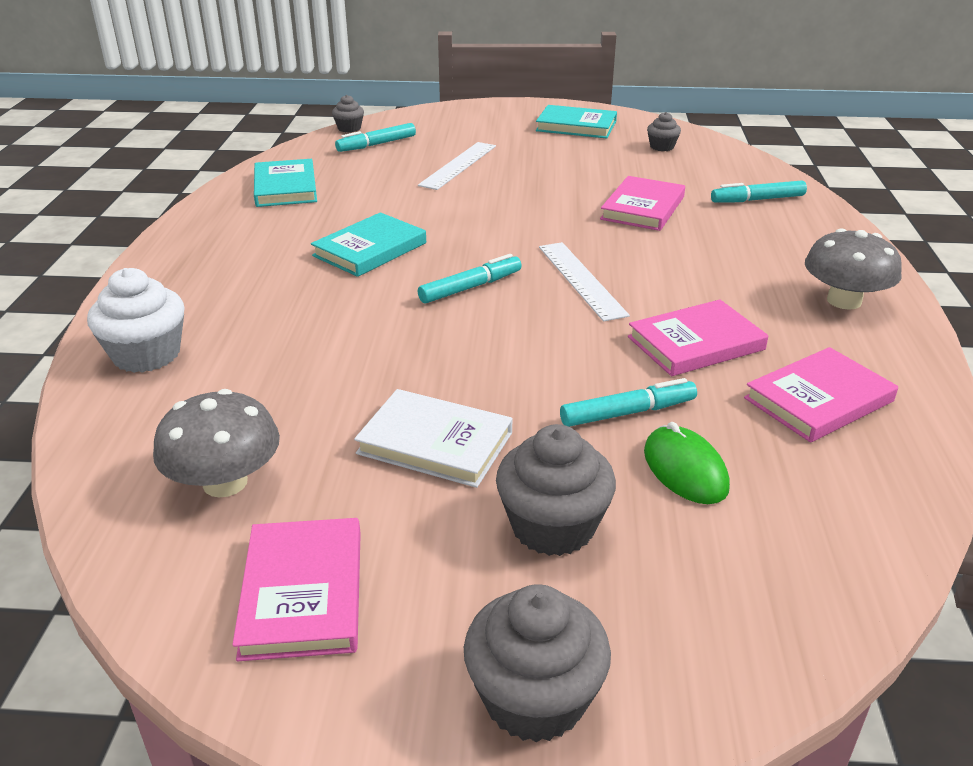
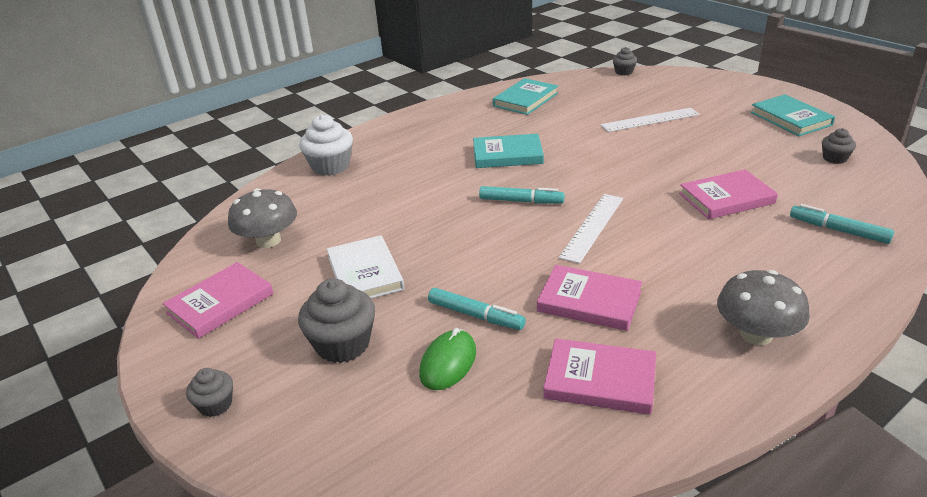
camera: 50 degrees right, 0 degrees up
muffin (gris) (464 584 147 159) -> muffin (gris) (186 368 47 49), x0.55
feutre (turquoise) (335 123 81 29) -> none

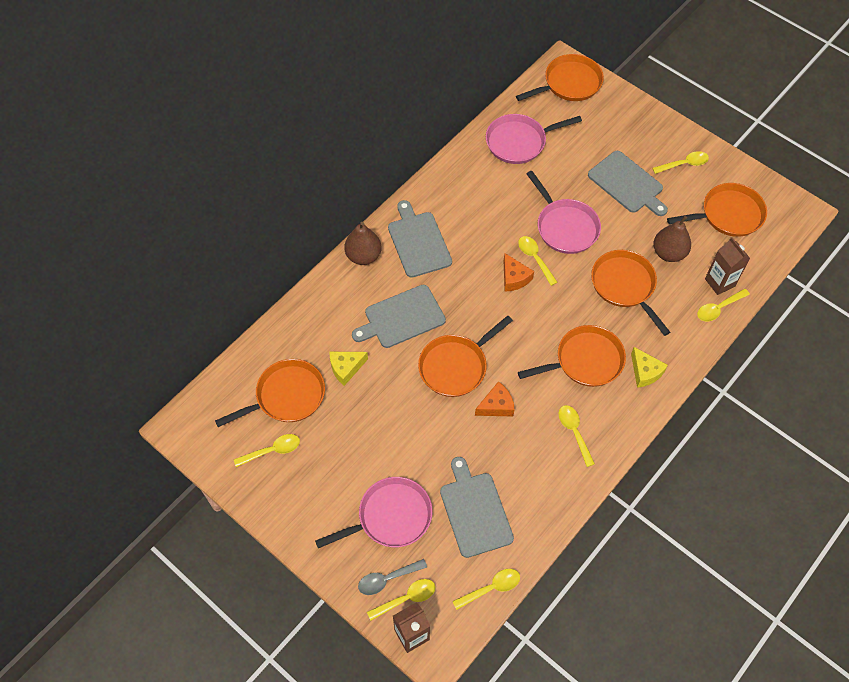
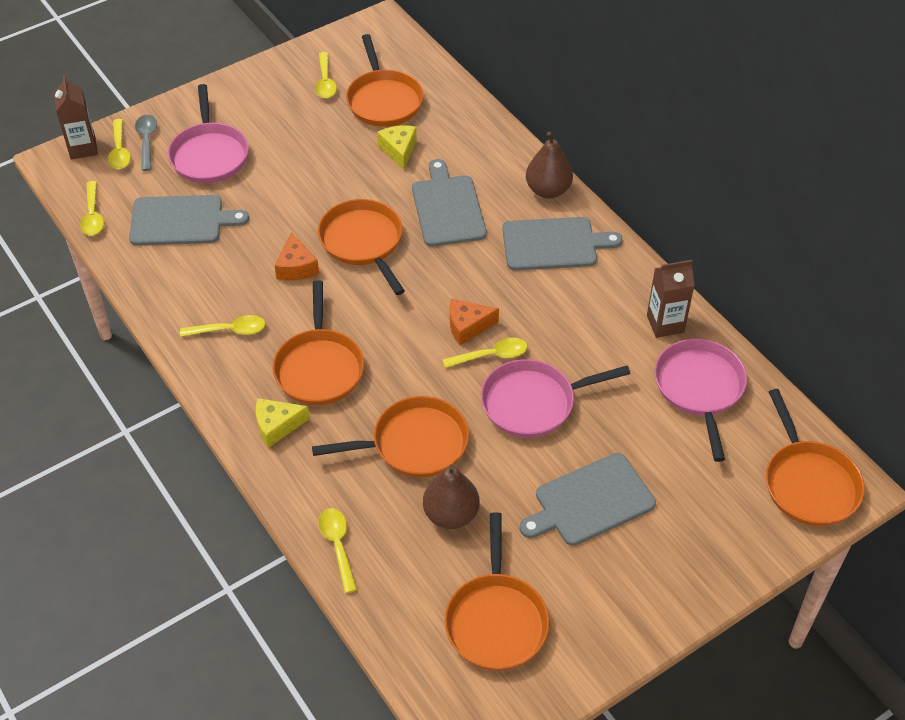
camera: 105 degrees right, 10 degrees down
brique de lait (marron) (705 237 45 58) -> brique de lait (marron) (647 260 48 78), relocated
cuillère (jaune) (652 151 57 23) -> none

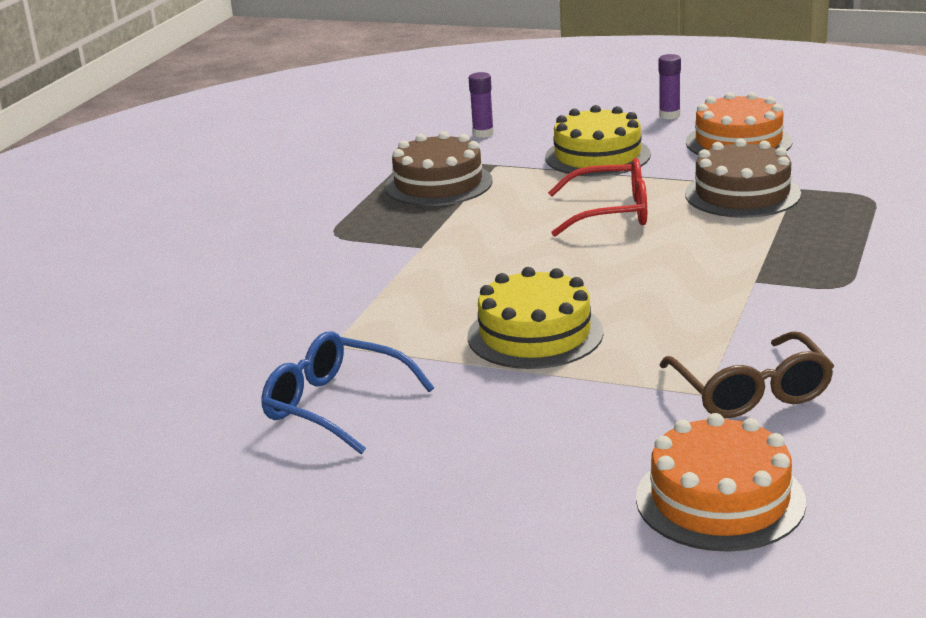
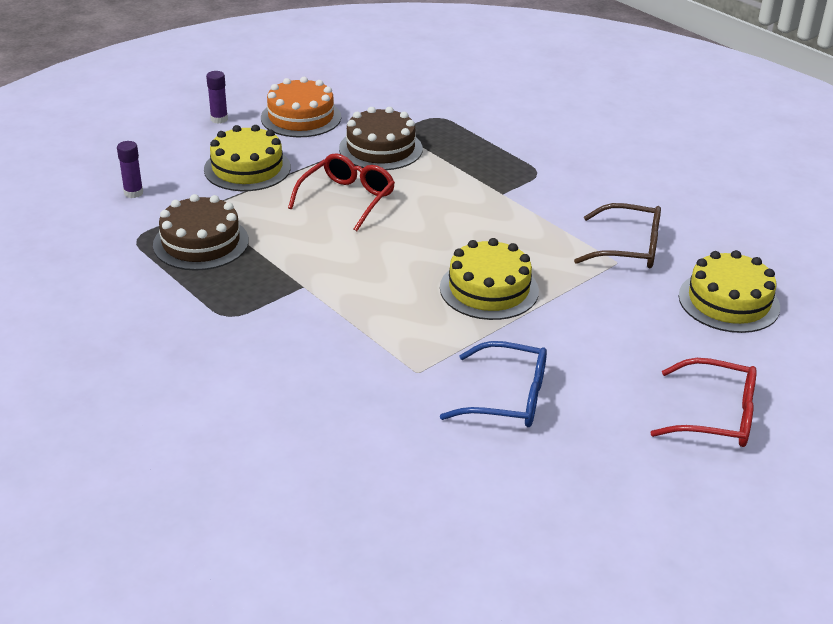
camera: 65 degrees left, 10 degrees up
lunettes (bleu) (261 331 173 123) -> lunettes (bleu) (440 341 107 86), 135 degrees counterclockwise
none -> lunettes (rouge) (650 358 107 89)
gâteau (orange) (636 413 170 139) -> gâteau (jaune) (679 250 101 83)

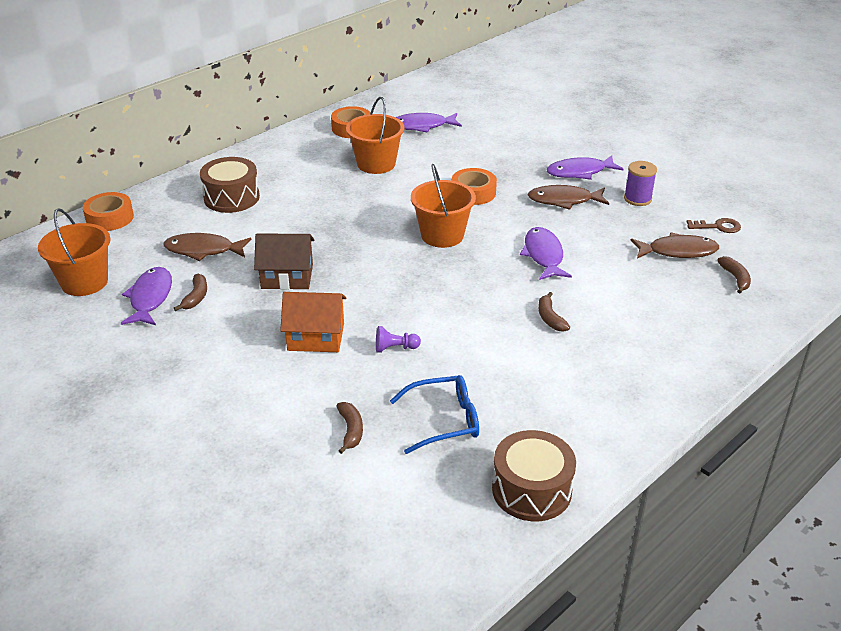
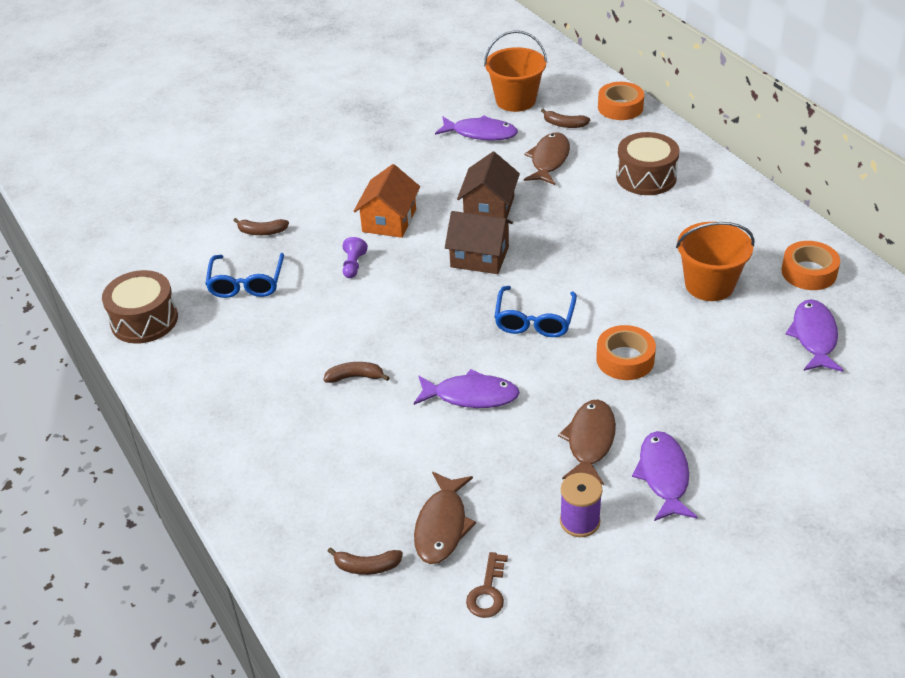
camera: 105 degrees right, 5 degrees up
none -> maison (marron) (445 211 68 63)
seau (orange) (411 164 65 84) -> lunettes (bleu) (494 286 83 51)
banane (marron) (174 274 33 37) -> banane (marron) (541 109 49 19), relocated

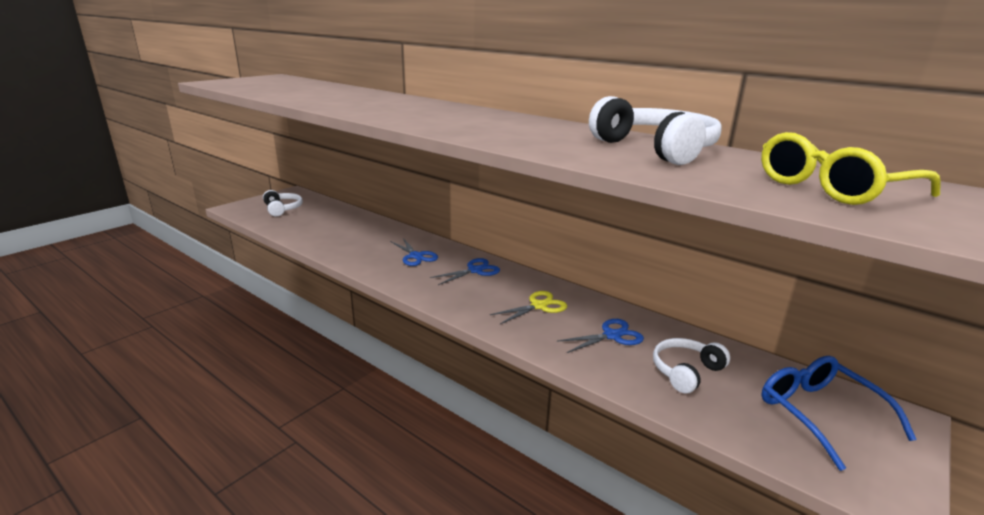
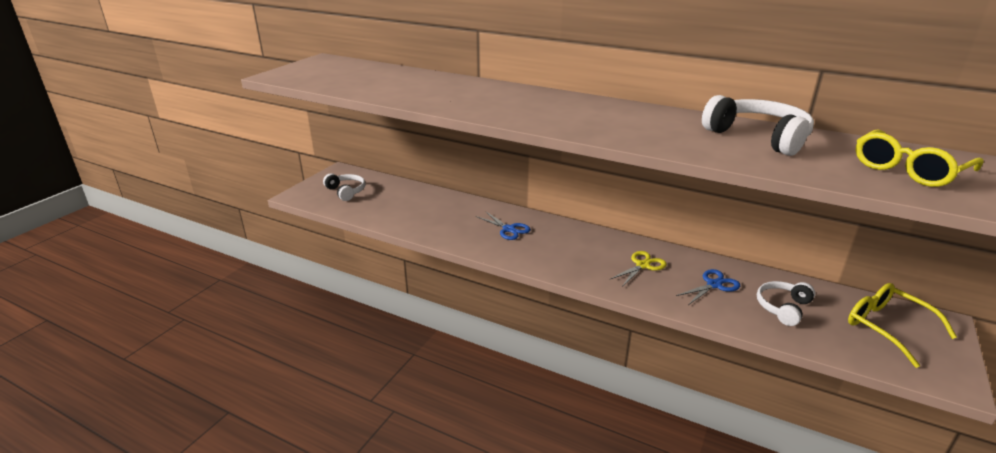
camera: 10 degrees left, 5 degrees up
lunettes (bleu) (761 356 156 115) -> lunettes (jaune) (848 283 109 85)
ciseaux (bleu) (430 258 70 27) -> none

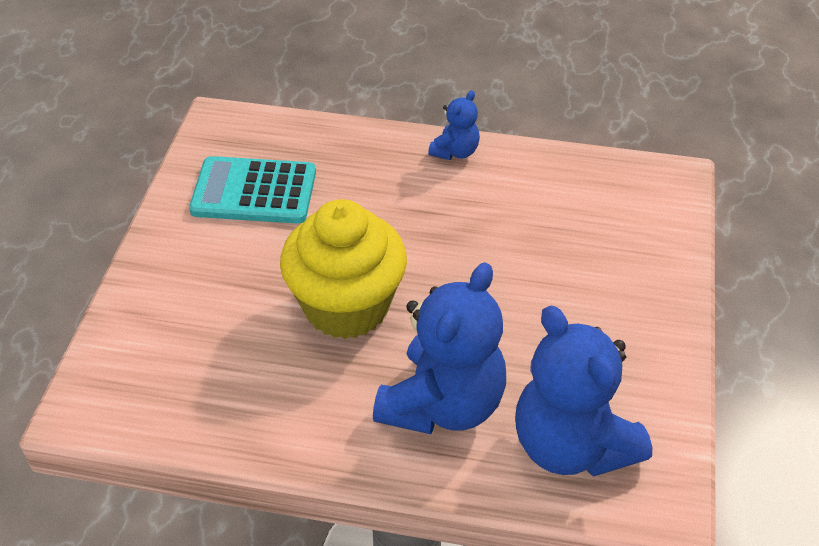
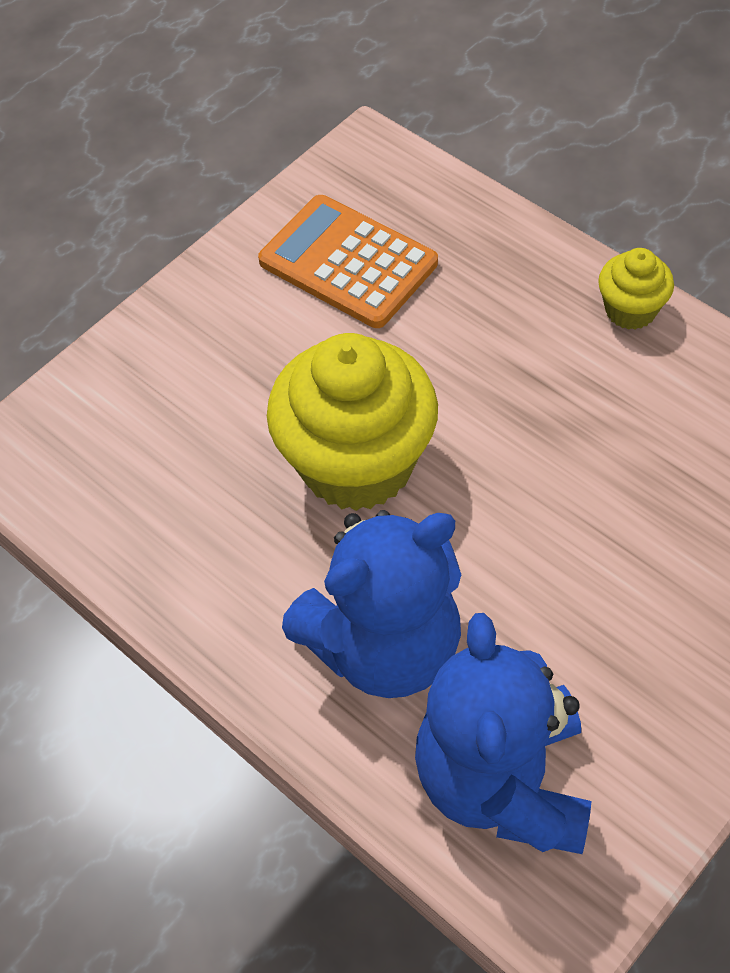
camera: 35 degrees right, 10 degrees up
calculatrice (turquoise) (189 156 127 68) -> calculatrice (orange) (258 195 180 133)
ours en peluche (bleu) (428 90 52 70) -> muffin (jaune) (598 248 76 82)

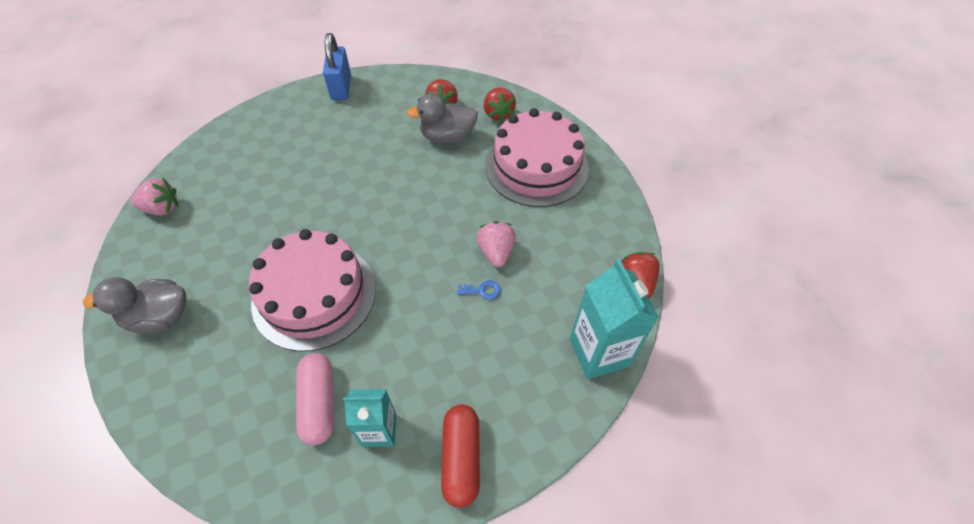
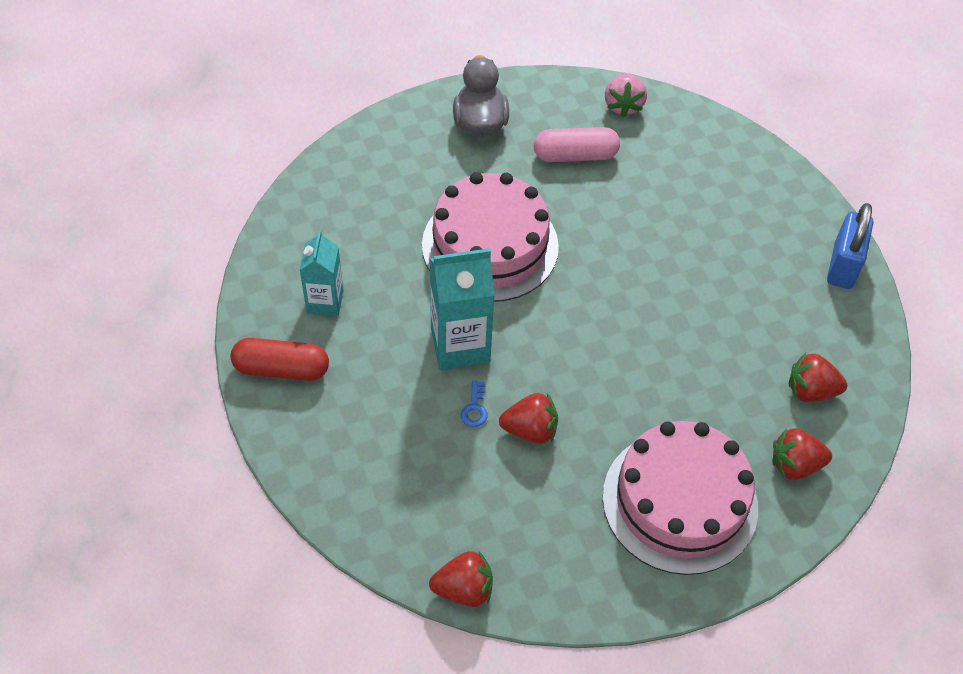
camera: 95 degrees right, 0 degrees up
brique de lait (turquoise) (570 259 89 120) -> brique de lait (turquoise) (430 248 65 122), relocated
fraise (rose) (477 221 39 46) -> fraise (rouge) (499 393 59 51)
gélule (rose) (296 353 38 92) -> gélule (rose) (534 127 86 35), relocated
cadenas (bleu) (323 33 28 67) -> cadenas (bleu) (827 203 46 86), 75 degrees counterclockwise
canard (gris) (407 94 71 50) -> none

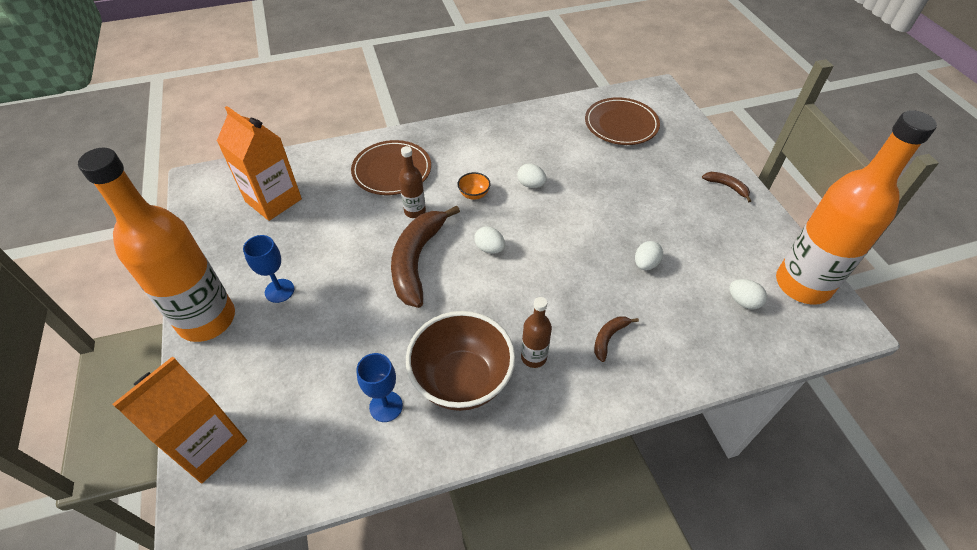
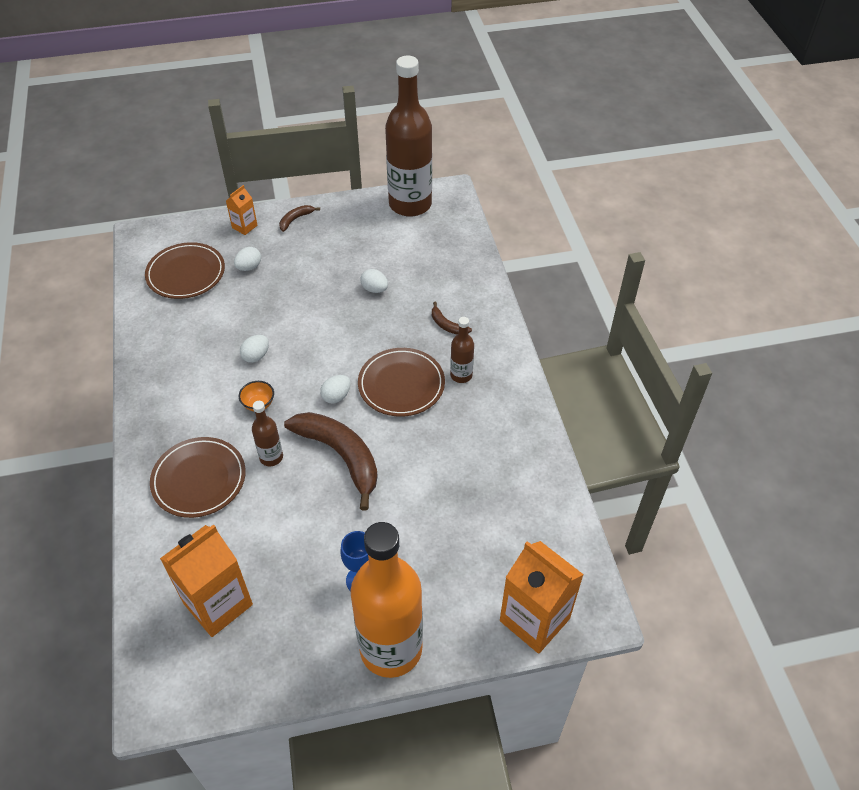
camera: 85 degrees left, 0 degrees up
none -> brique de lait (orange) (226 185 32 50)
œuf (blanc) (729 279 38 31) -> œuf (blanc) (234 247 27 24), relocated
banane (marron) (391 205 69 103) -> banane (marron) (284 412 94 99), 150 degrees counterclockwise
none -> assiette (marron) (358 348 87 69)
bouteille (orange) (776 110 161 195) -> bouteille (marron) (385 55 47 162)
verre à pied (bleu) (356 353 47 69) -> none
bol (marron) (406 311 109 100) -> none

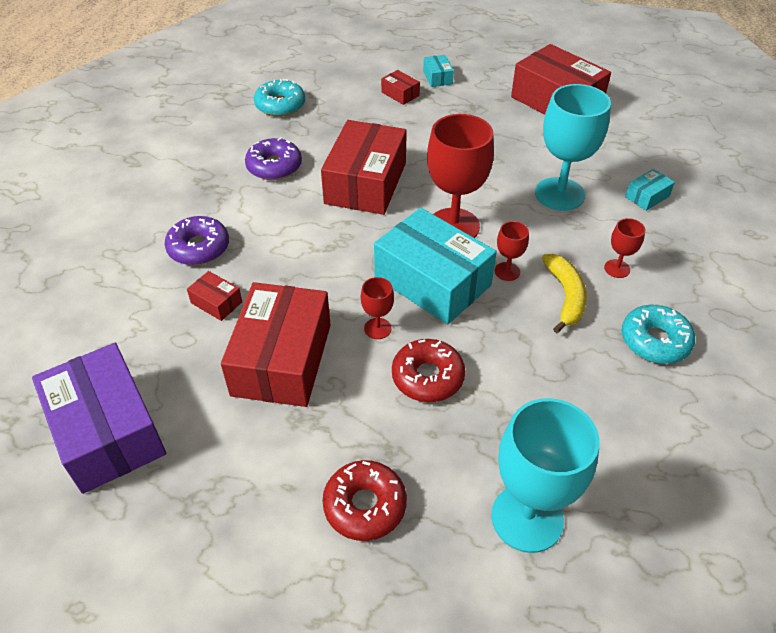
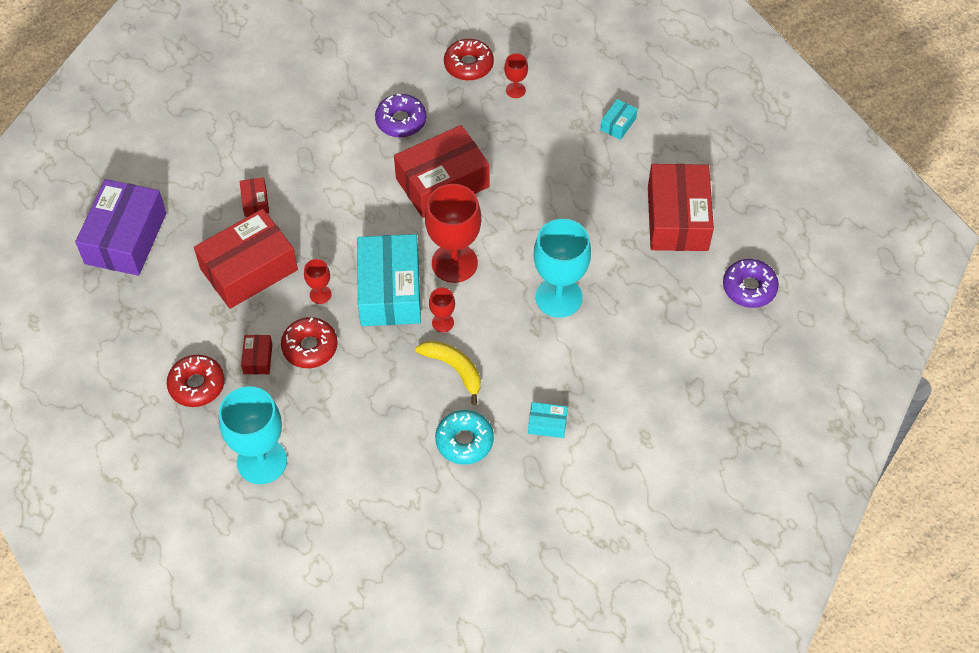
camera: 45 degrees right, 10 degrees up
boîte (rouge) (381 70 39 35) -> boîte (rouge) (241 335 32 39), relocated
banane (jaune) (542 254 45 79) -> banane (jaune) (415 341 66 64), 90 degrees counterclockwise
beignet (turquoise) (254 79 51 38) -> beignet (rouge) (444 39 50 42)
verre à pied (rouge) (604 218 41 60) -> verre à pied (rouge) (504 53 24 45), relocated
boîte (turquoise) (625 169 50 42) -> boîte (turquoise) (528 402 40 36), relocated
beignet (violet) (165 216 64 49) -> beignet (violet) (723 259 56 49), relocated

